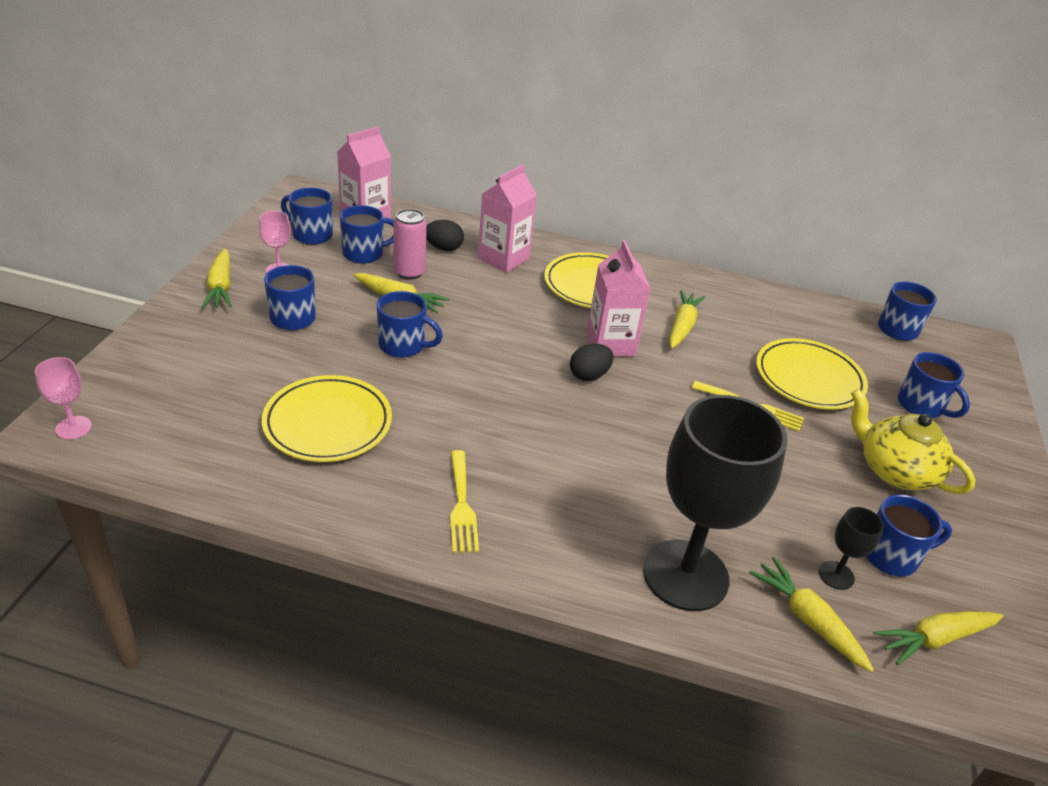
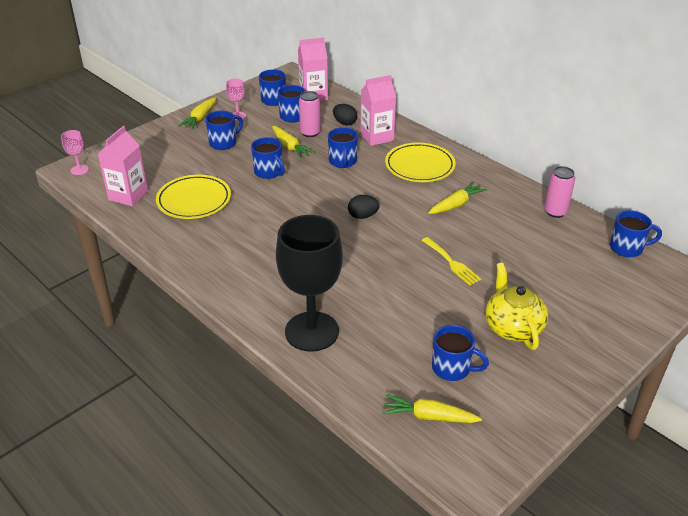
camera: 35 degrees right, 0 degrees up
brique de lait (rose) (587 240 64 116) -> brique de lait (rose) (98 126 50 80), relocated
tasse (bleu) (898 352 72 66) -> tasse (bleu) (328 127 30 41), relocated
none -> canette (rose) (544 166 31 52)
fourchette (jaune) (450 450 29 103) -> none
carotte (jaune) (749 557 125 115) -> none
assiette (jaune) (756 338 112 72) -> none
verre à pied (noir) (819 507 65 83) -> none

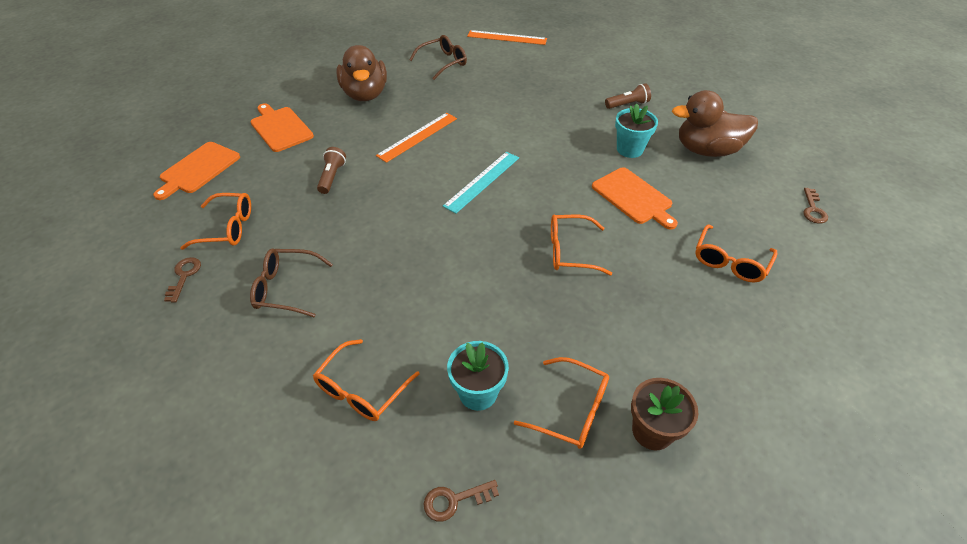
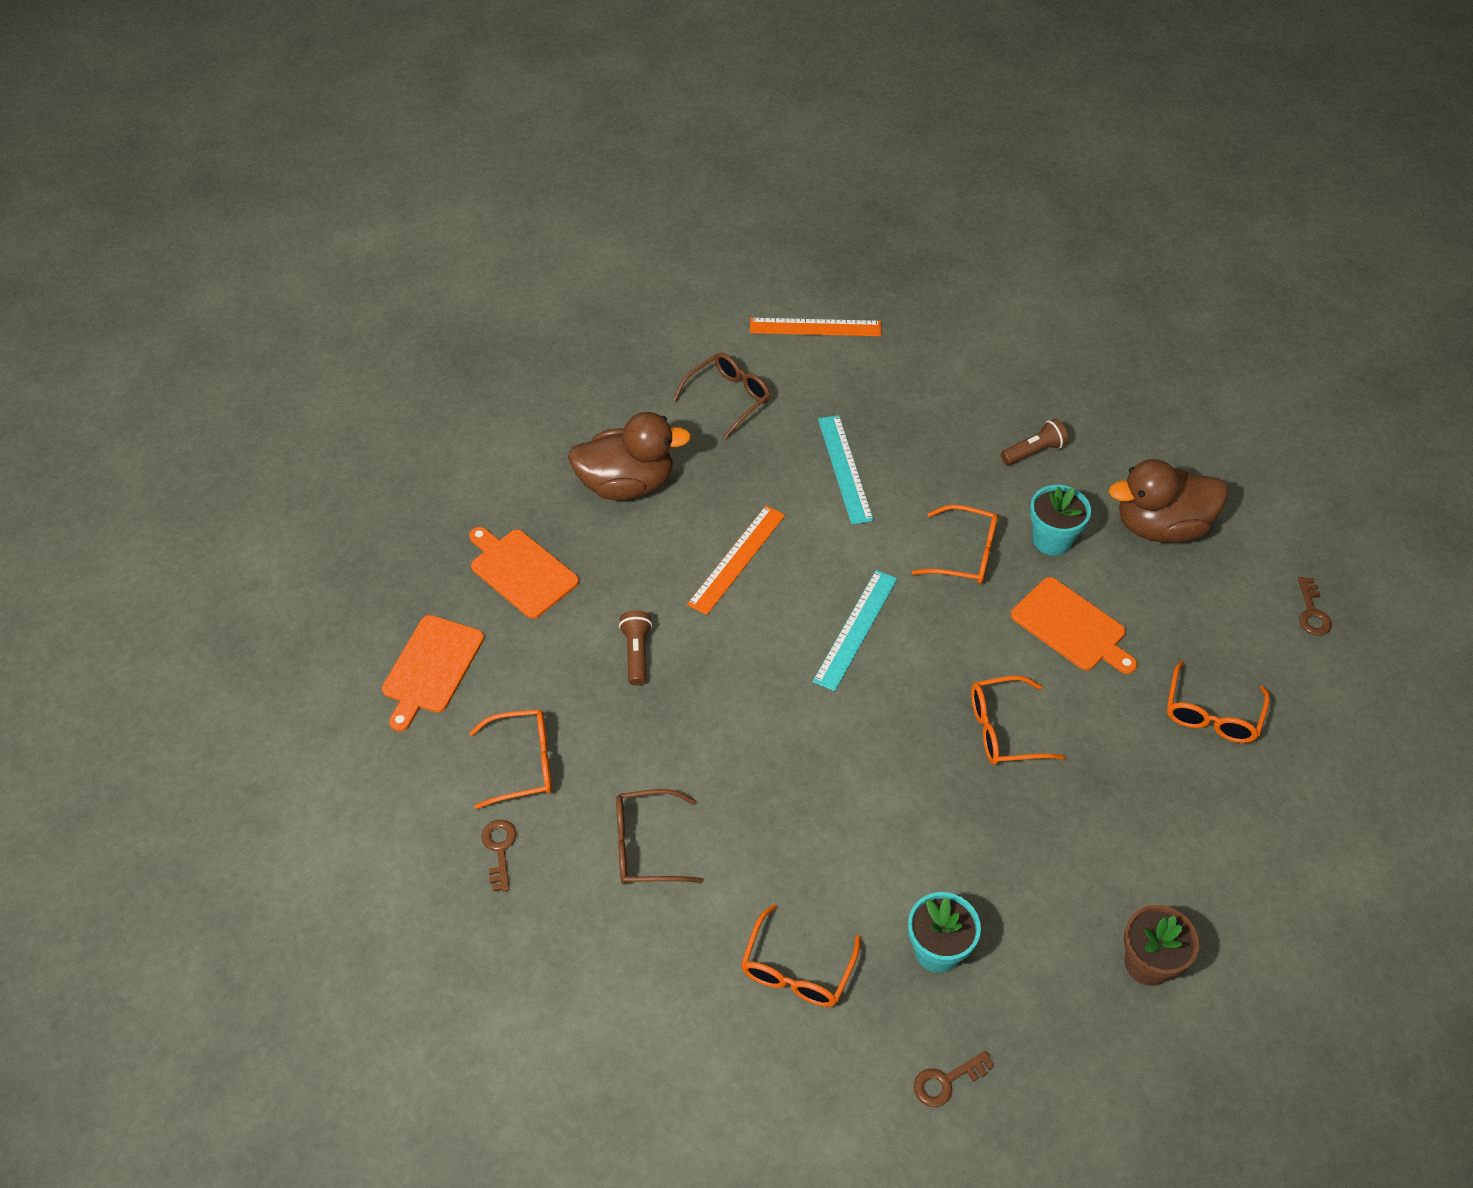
camera: 10 degrees left, 5 degrees up
canard (marron) (336 45 51 56) -> canard (marron) (568 412 123 88), 75 degrees counterclockwise
none -> règle (turquoise) (818 415 56 110)
lunettes (orange) (514 357 95 92) -> lunettes (orange) (912 505 86 79), relocated

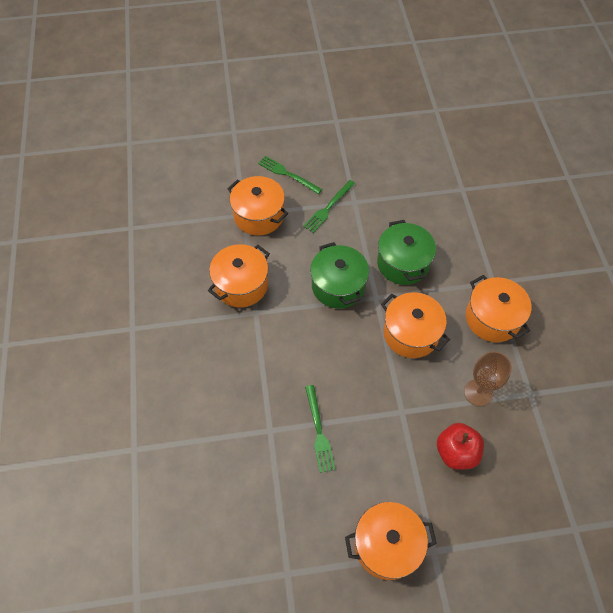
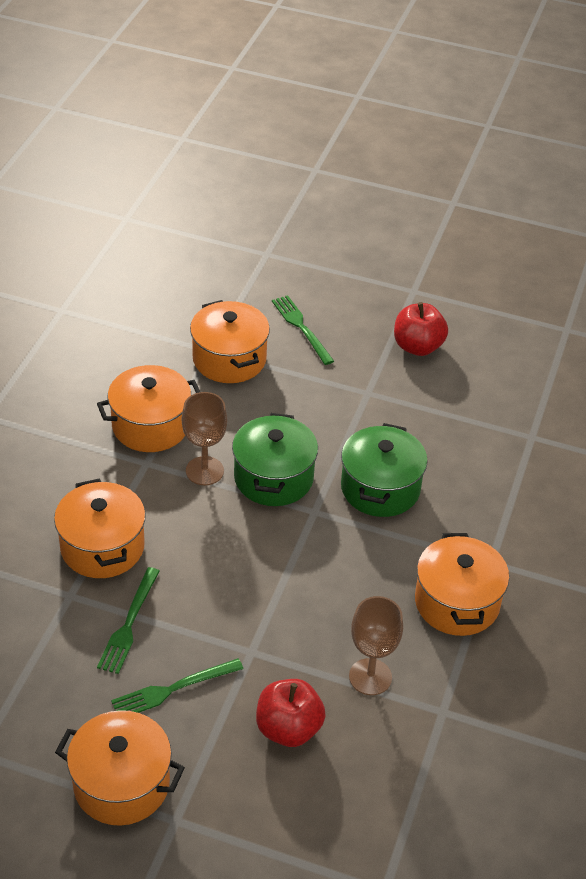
camera: 25 degrees right, 15 degrees down
marmite (orange) (381 292 69 66) -> marmite (orange) (54 479 92 99), relocated
fourchette (vert) (303 180 52 53) -> fourchette (vert) (111 658 132 55), relocated
none -> verre à pied (marron) (182 392 46 93)
none -> pomme (rouge) (394 302 54 54)

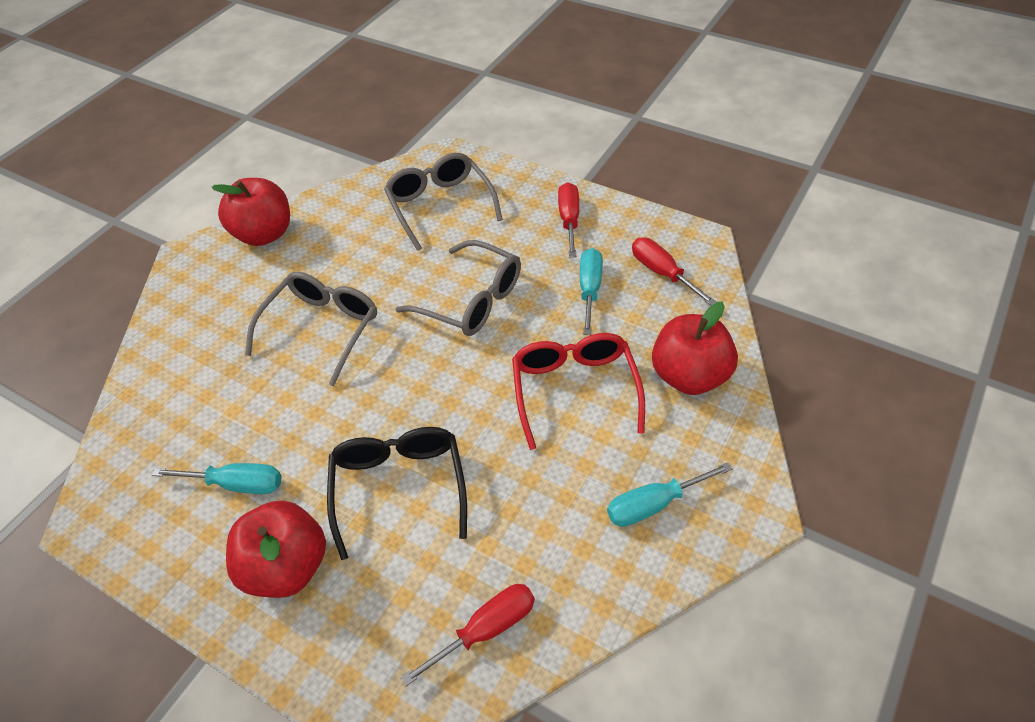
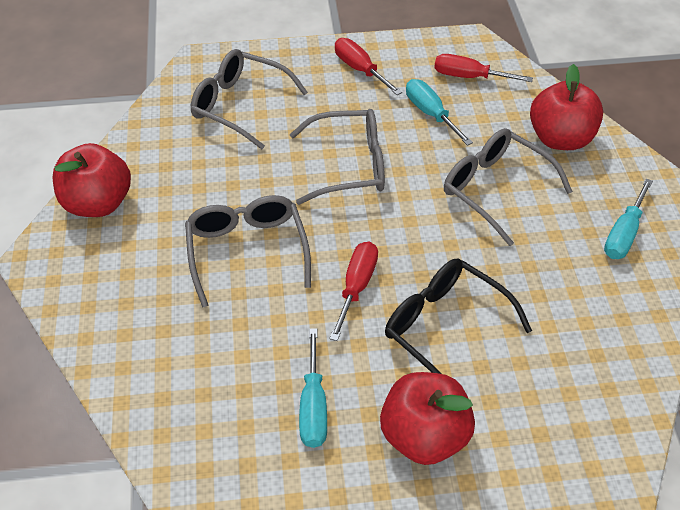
camera: 40 degrees left, 0 degrees up
tournevis (turquoise) (152 463 130 31) -> tournevis (turquoise) (299 328 28 120), 120 degrees clockwise
tournevis (rouge) (401 584 134 102) -> tournevis (rouge) (329 242 49 99), relocated
lunettes (rouge) (512 333 133 117) -> lunettes (gris) (444 128 129 118)

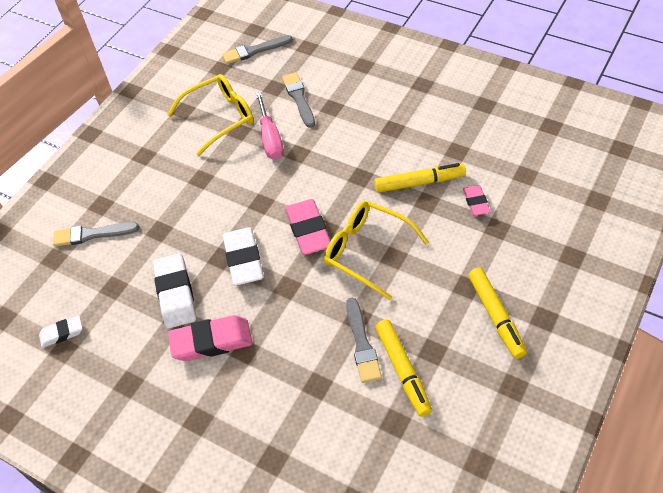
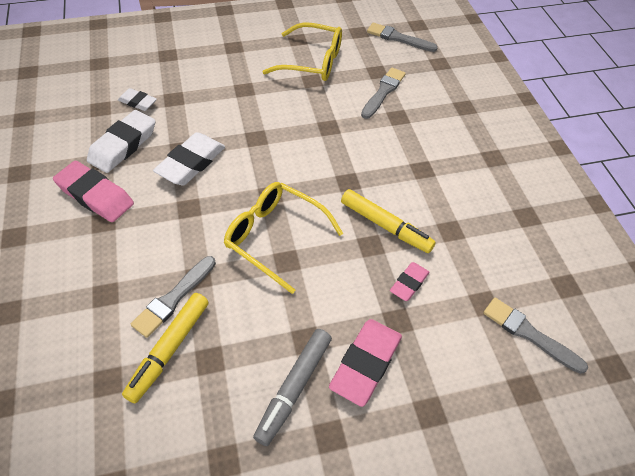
camera: 40 degrees right, 0 degrees up
gomme (blanc) (39 316 44 32) -> gomme (blanc) (118 88 39 23), relocated
lunettes (jaune) (324 201 105 99) -> lunettes (jaune) (224 182 120 112), 45 degrees counterclockwise
feutre (jaune) (468 268 59 91) -> feutre (gris) (253 329 79 117)
gomme (rose) (285 199 45 56) -> gomme (rose) (329 319 73 88), relocated
pinceau (gris) (53 222 86 25) -> pinceau (gris) (483 298 105 76), relocated
tournevis (rose) (255 92 29 68) -> none

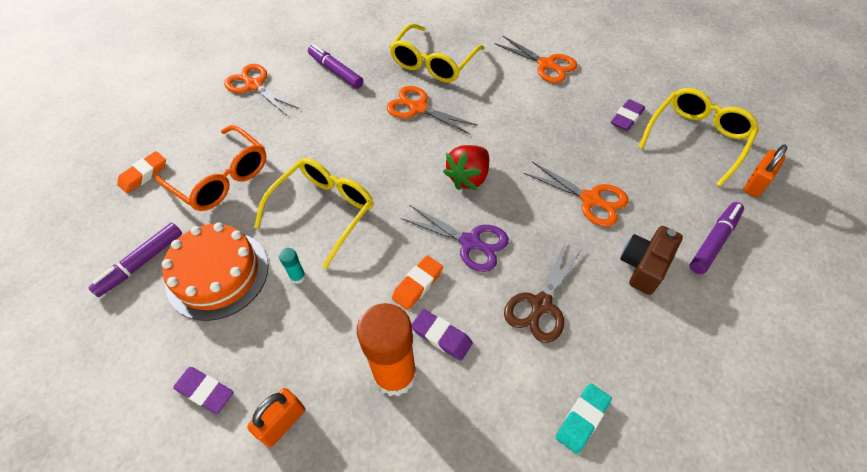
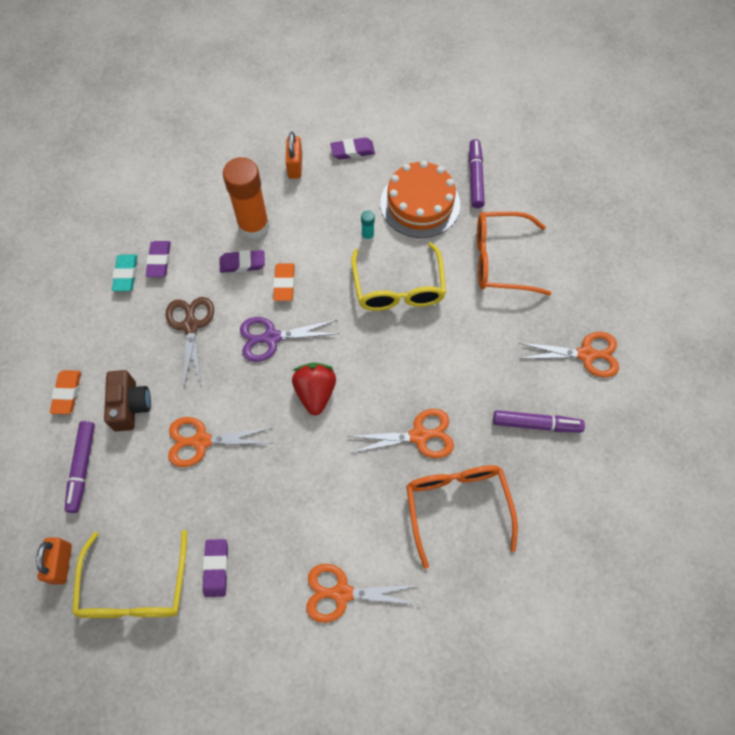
camera: 140 degrees right, 10 degrees up
gomme (orange) (117 151 49 43) -> gomme (orange) (50 370 31 44), relocated
none -> gomme (violet) (146 241 25 36)
lunettes (jaune) (389 24 96 59) -> lunettes (orange) (406 465 112 104)

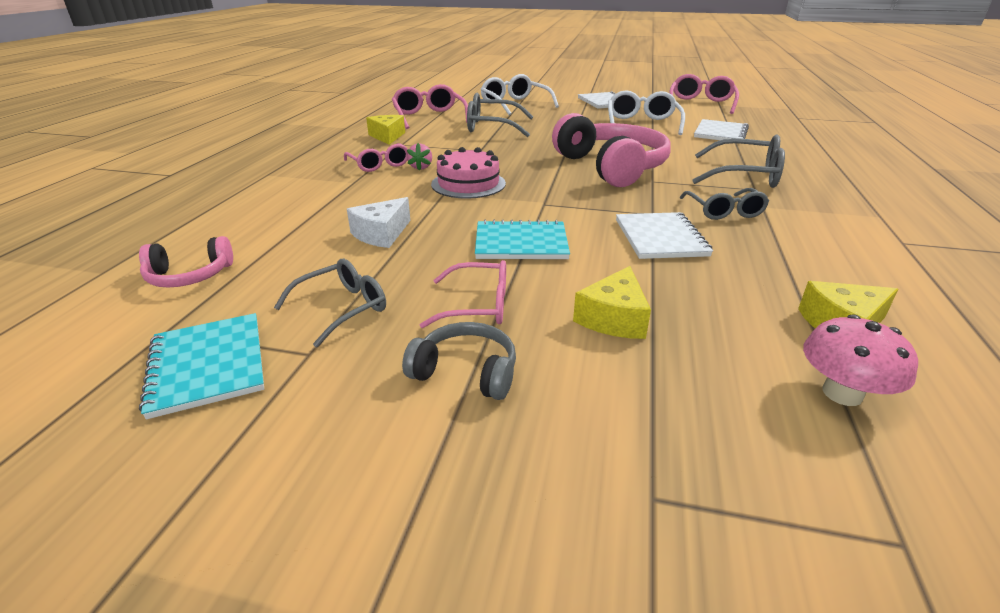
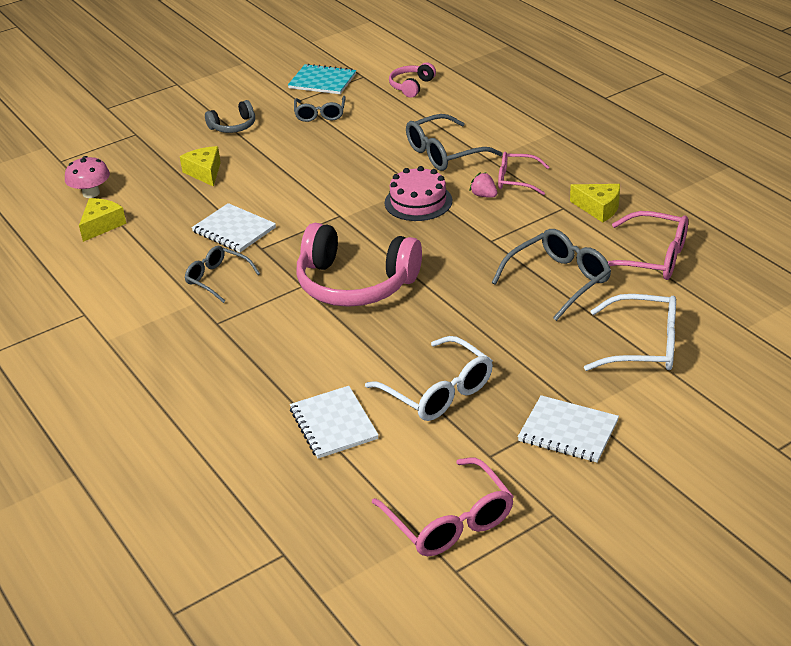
camera: 135 degrees right, 5 degrees up
lunettes (gris) (692 135 93 53) -> lunettes (gris) (406 114 97 57), relocated
fromage (blanc) (347 197 63 51) -> none
lunettes (rose) (420 260 86 68) -> none
carnet (turquoise) (475 220 95 39) -> none

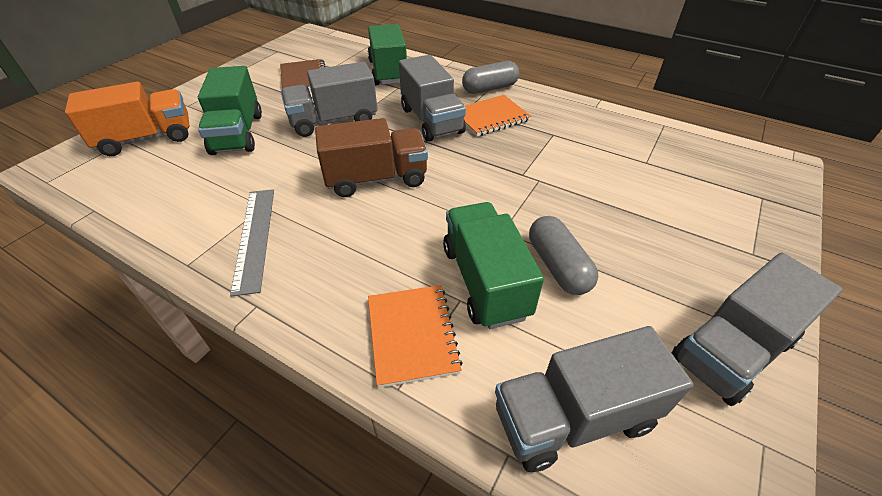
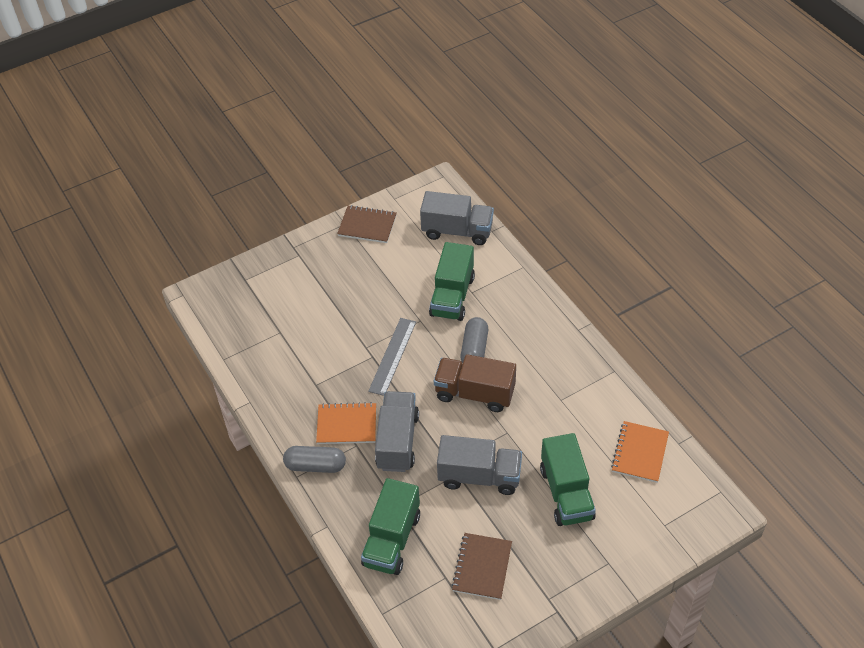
camera: 150 degrees left, 5 degrees up
camion (gris) (672 252 171 154) -> carnet (marron) (337 205 60 38)
règle (gris) (230 189 44 108) -> règle (gris) (368 318 48 78), relocated
gélule (gris) (529 216 69 79) -> gélule (gris) (461 317 27 46), relocated
camion (vert) (198 66 64 89) -> camion (vert) (540 433 56 93), 150 degrees clockwise
carnet (orange) (368 285 95 103) -> carnet (orange) (611 421 58 62), relocated
camion (orange) (65 82 124 74) -> none

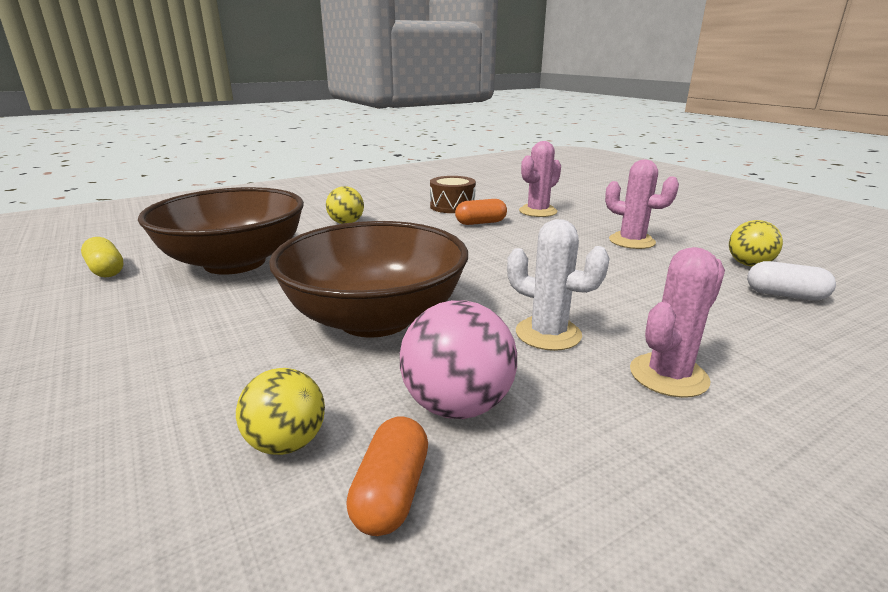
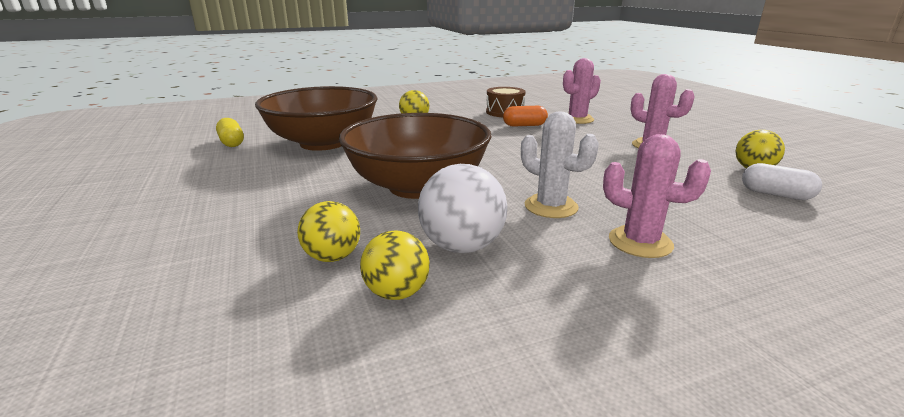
camera: 10 degrees right, 0 degrees up
gélule (orange) (346 417 82 119) -> balle (jaune) (360 230 70 70)
balle (rose) (400 300 117 119) -> balle (blanc) (418 164 89 89)
cactus (rose) (630 247 95 151) -> cactus (rose) (603 134 108 124), 60 degrees clockwise

